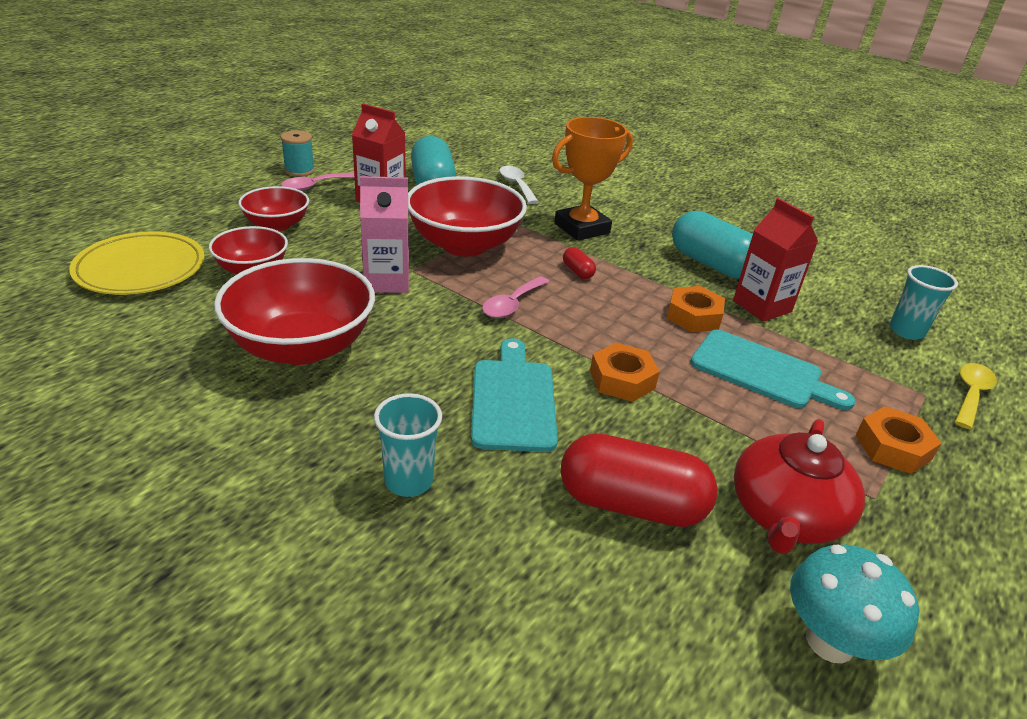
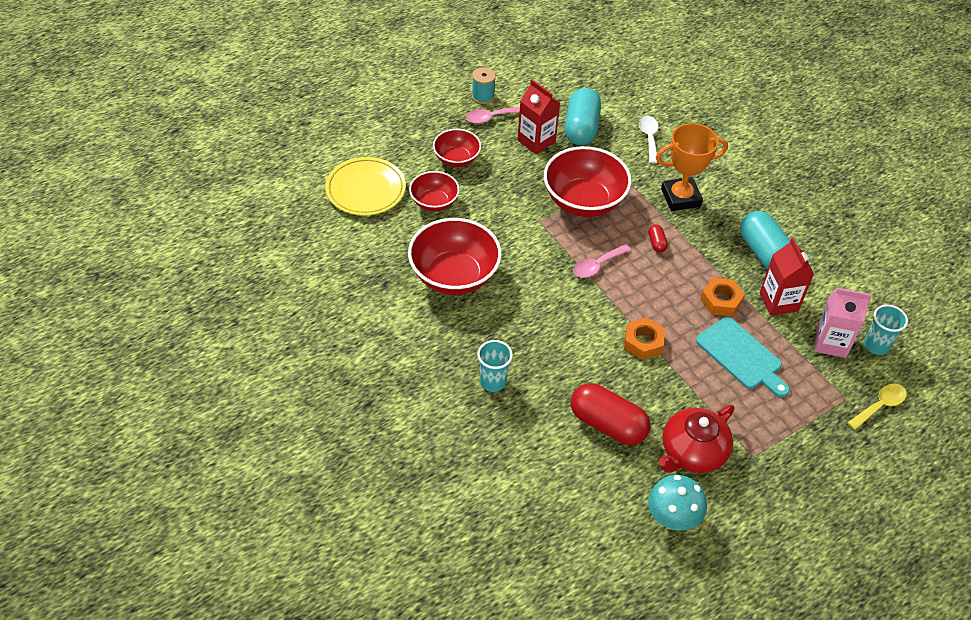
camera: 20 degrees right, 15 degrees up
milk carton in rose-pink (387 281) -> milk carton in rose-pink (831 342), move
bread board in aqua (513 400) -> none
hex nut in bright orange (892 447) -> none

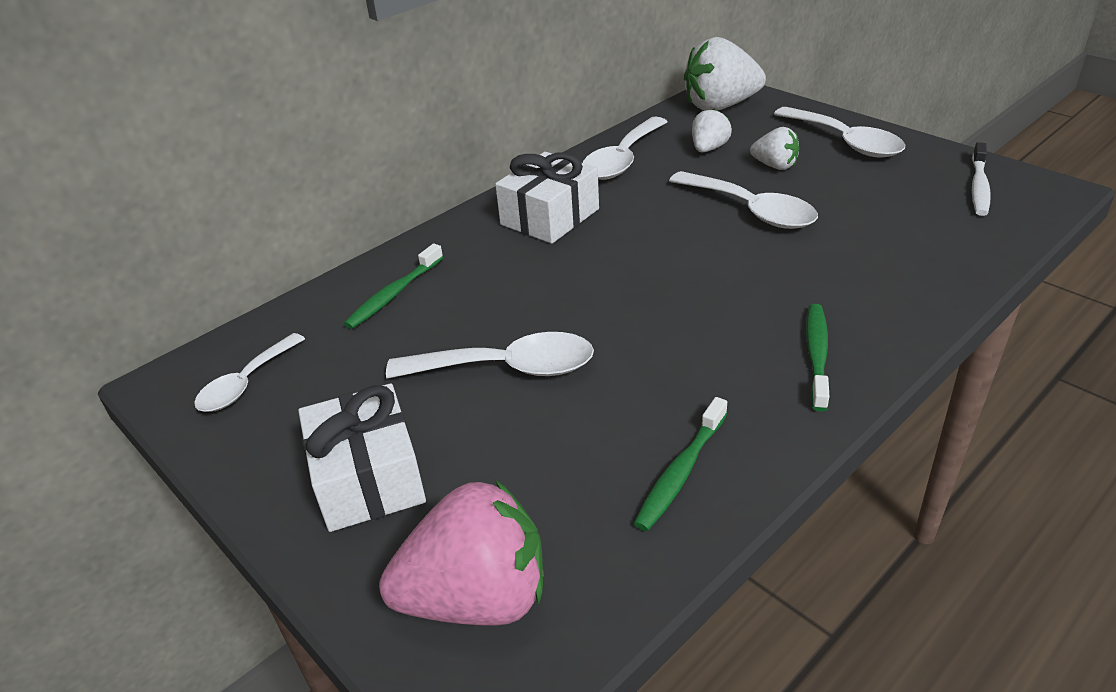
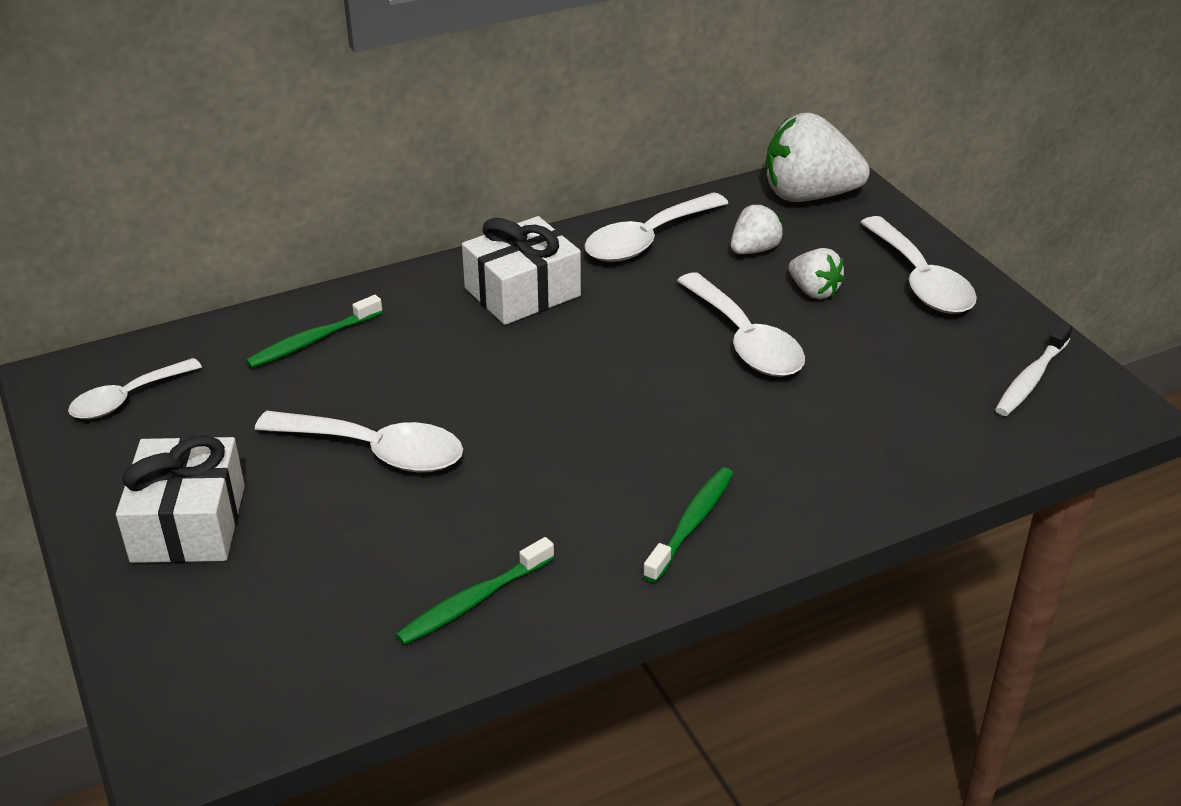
camera: 15 degrees right, 0 degrees up
toy strawberry in rose-pink (477 598) -> none

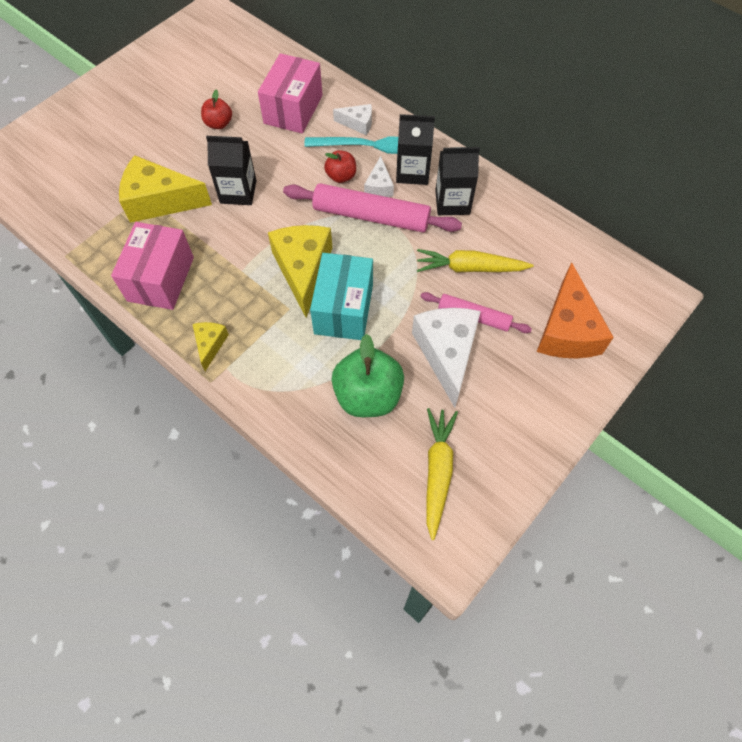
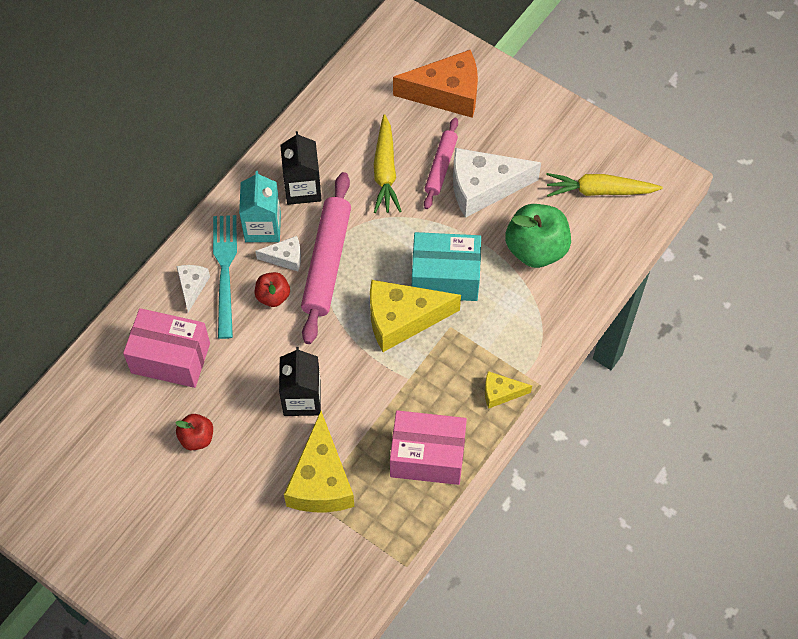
camera: 95 degrees left, 0 degrees up
milk carton in jet-black (412 172) -> milk carton in aqua (263 227)

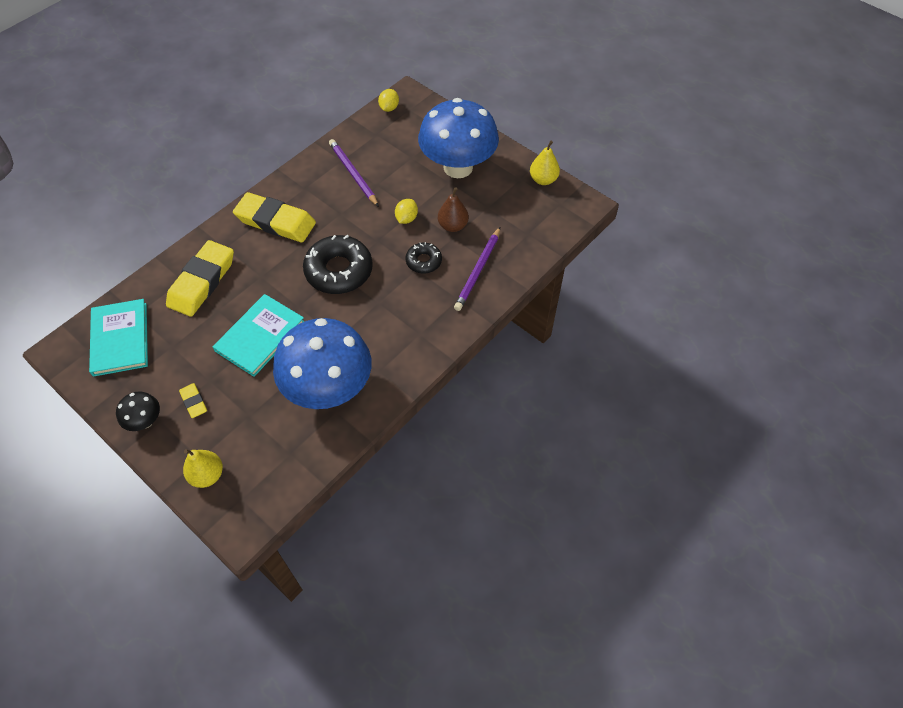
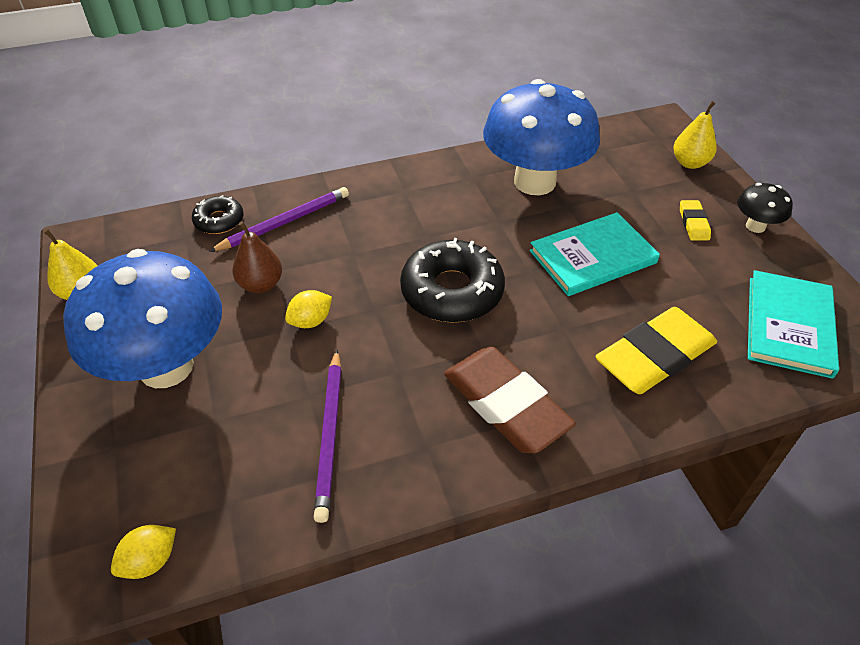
camera: 150 degrees left, 10 degrees down
doughnut in jet-black (423 261) -> doughnut in jet-black (219 220), move
eraser in golden (276 221) -> eraser in russet (505 405)

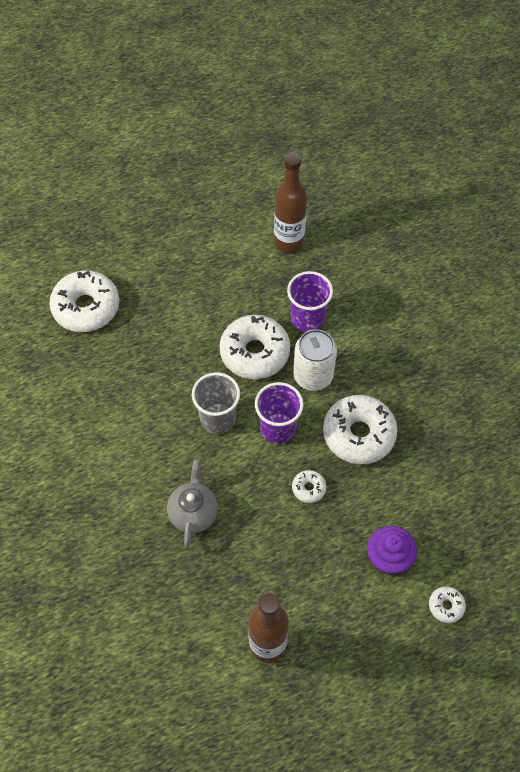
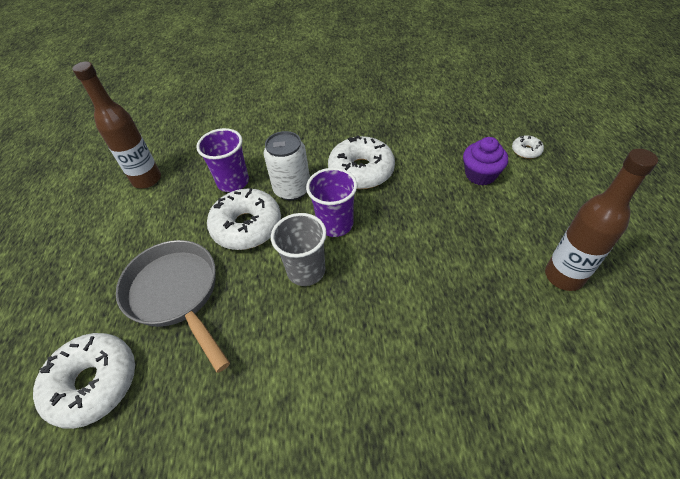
camera: 70 degrees left, 10 degrees down
none -> pan in gray (176 294)
teapot in gray (193 513) -> none
doughnut in snow-white (308 488) -> none

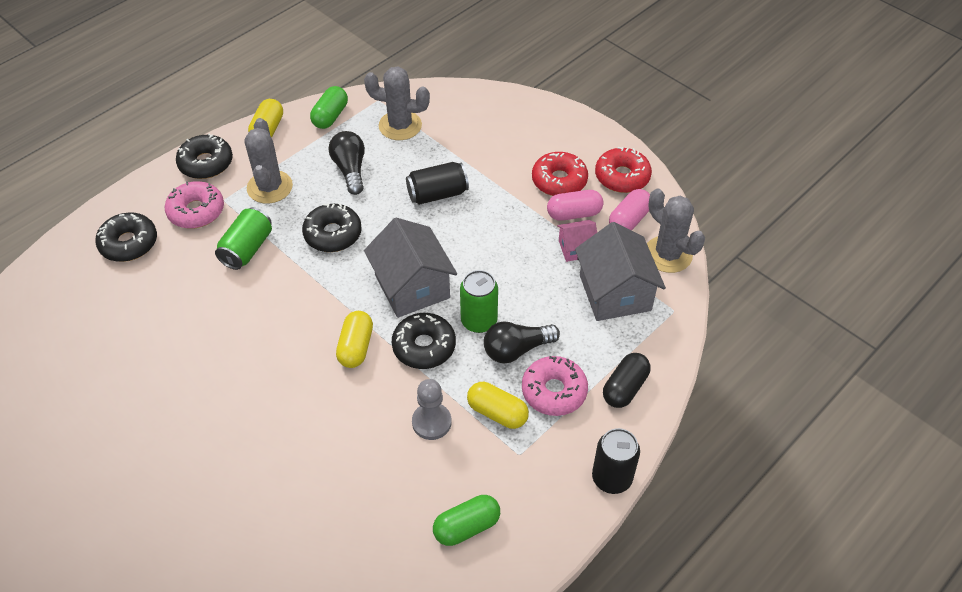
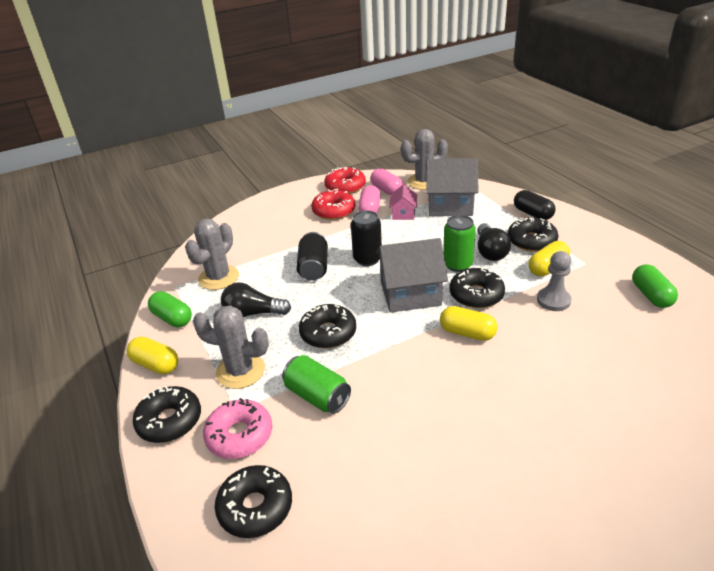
camera: 70 degrees left, 15 degrees down
can in jet-black (611 478) -> can in jet-black (367 259), move
doughnut in rose-pink (554 391) -> doughnut in jet-black (531 241)

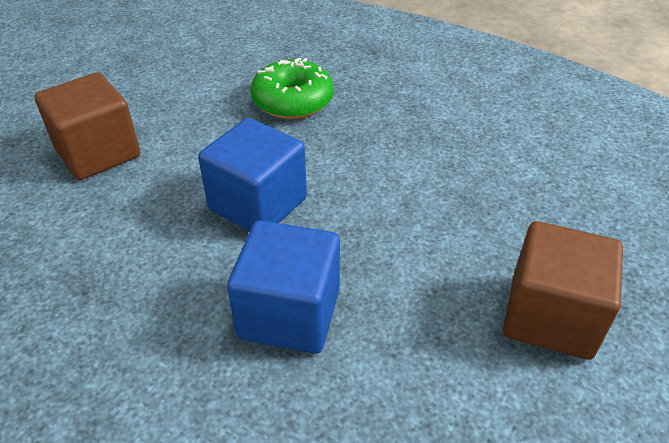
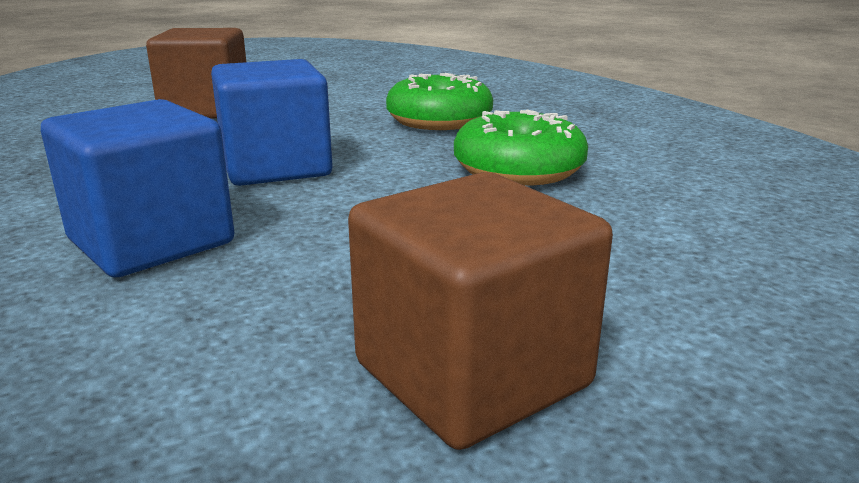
camera: 35 degrees right, 20 degrees down
none -> doughnut in emerald (518 170)

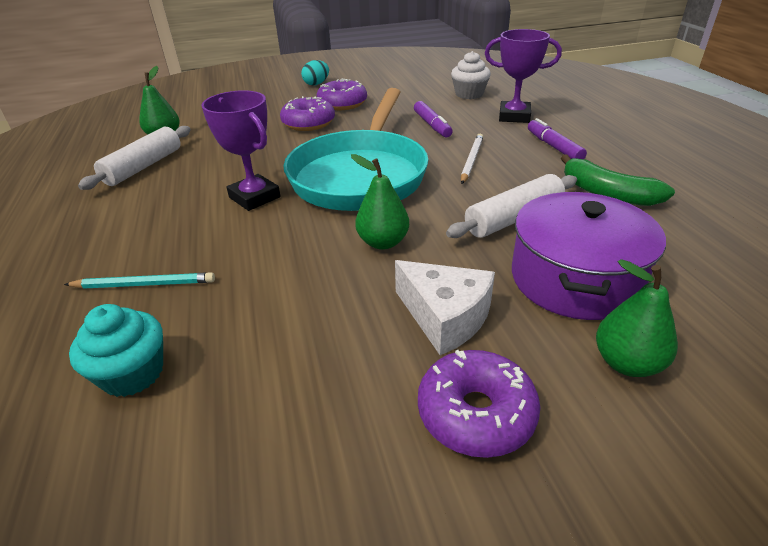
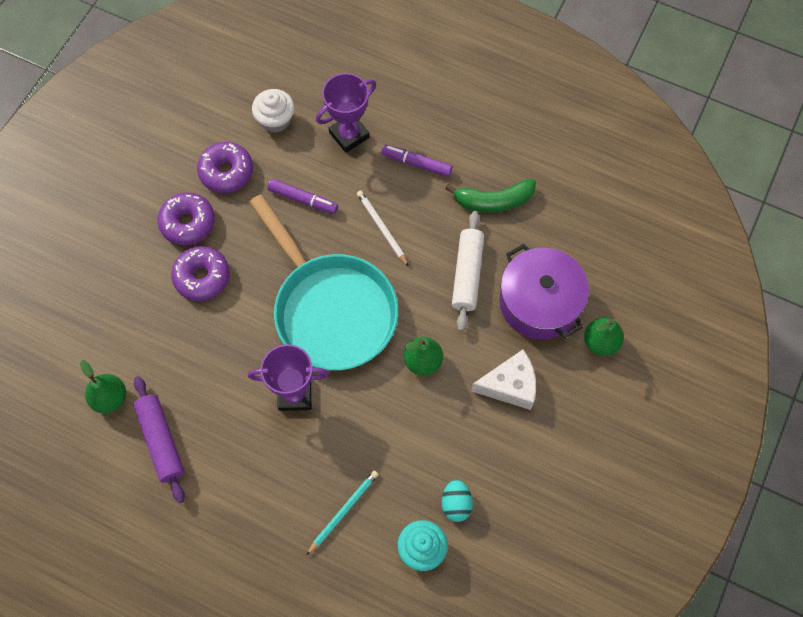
camera: 50 degrees left, 30 degrees up
dough roller in snow-white (143 166) -> dough roller in royal purple (161 441)
doughnut in royal purple (476 413) -> doughnut in royal purple (226 172), move
egg in aqua (316 84) -> egg in aqua (456 504), move

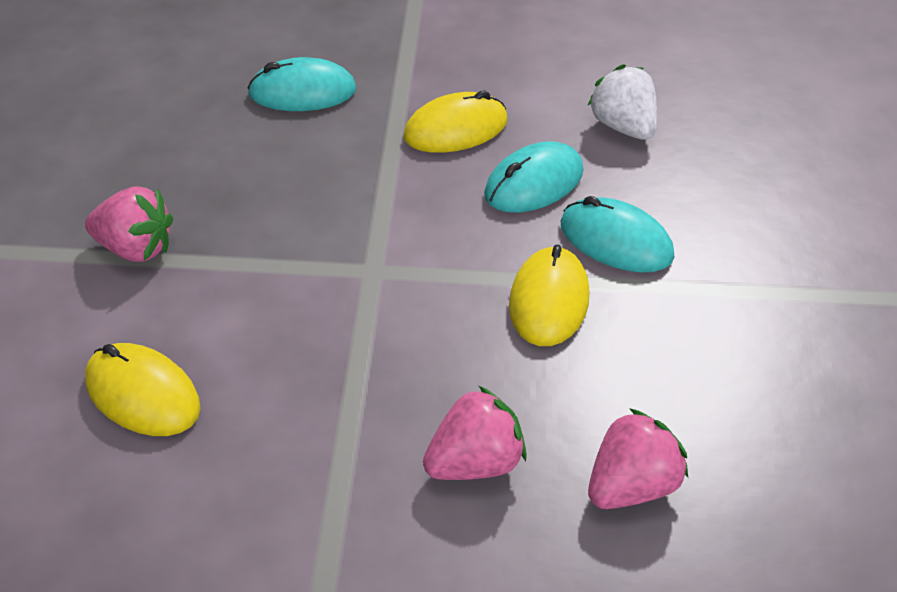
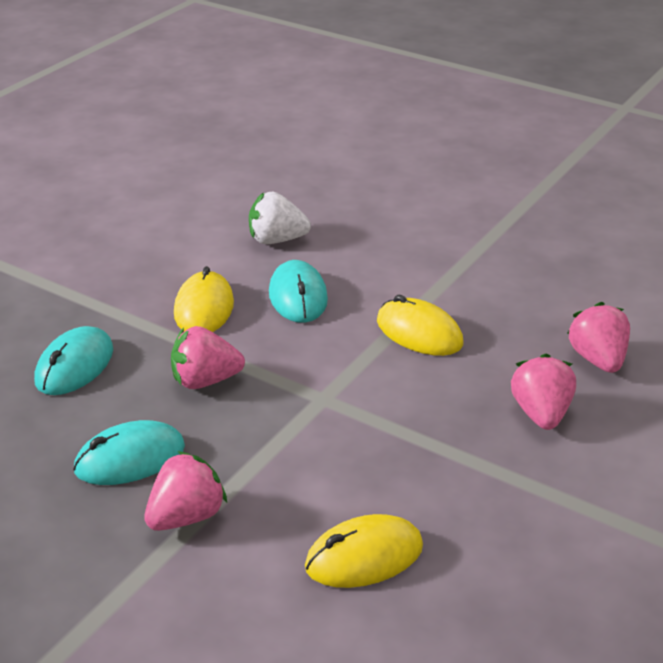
camera: 60 degrees left, 10 degrees down
PC mouse in aqua (616 241) -> PC mouse in aqua (130 459), move
none -> toy strawberry in rose-pink (205 381)

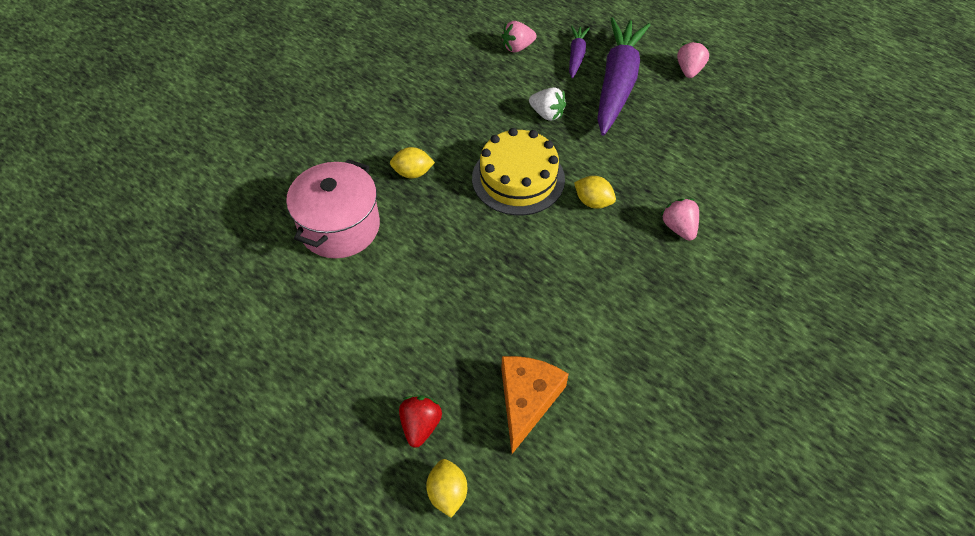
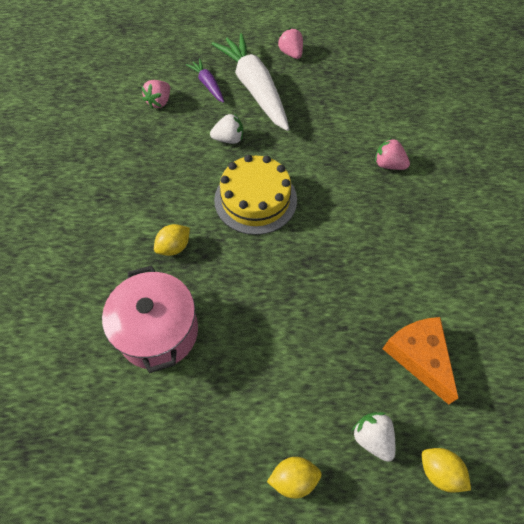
camera: 40 degrees left, 5 degrees up
toy carrot in royal purple (617 83) -> toy carrot in snow-white (254 89)
toy lemon in golden (593 202) -> toy lemon in golden (293 478), move
toy strawberry in red (420 425) -> toy strawberry in snow-white (372 438)

